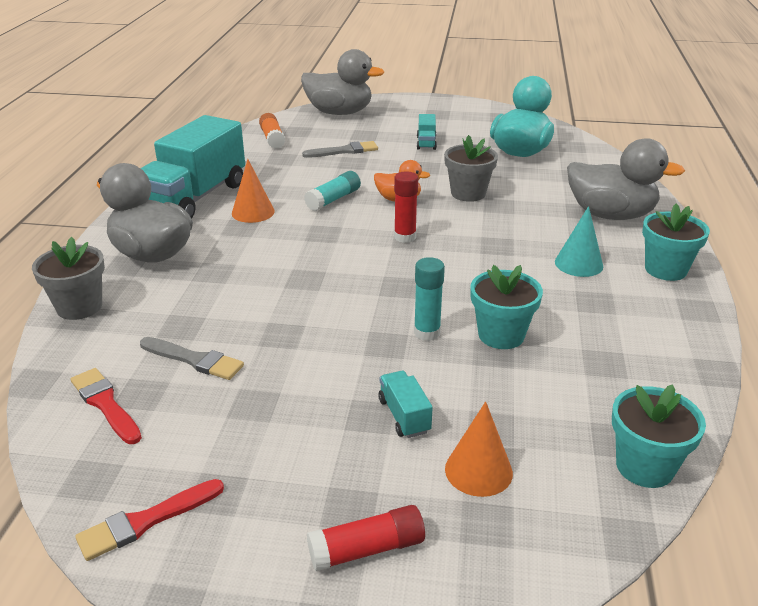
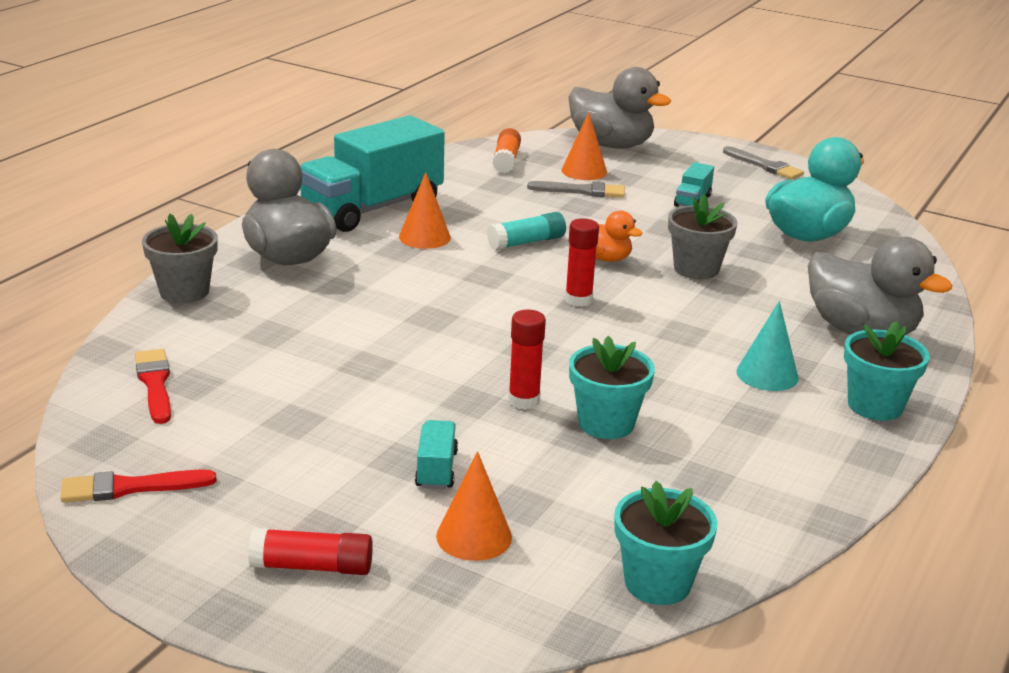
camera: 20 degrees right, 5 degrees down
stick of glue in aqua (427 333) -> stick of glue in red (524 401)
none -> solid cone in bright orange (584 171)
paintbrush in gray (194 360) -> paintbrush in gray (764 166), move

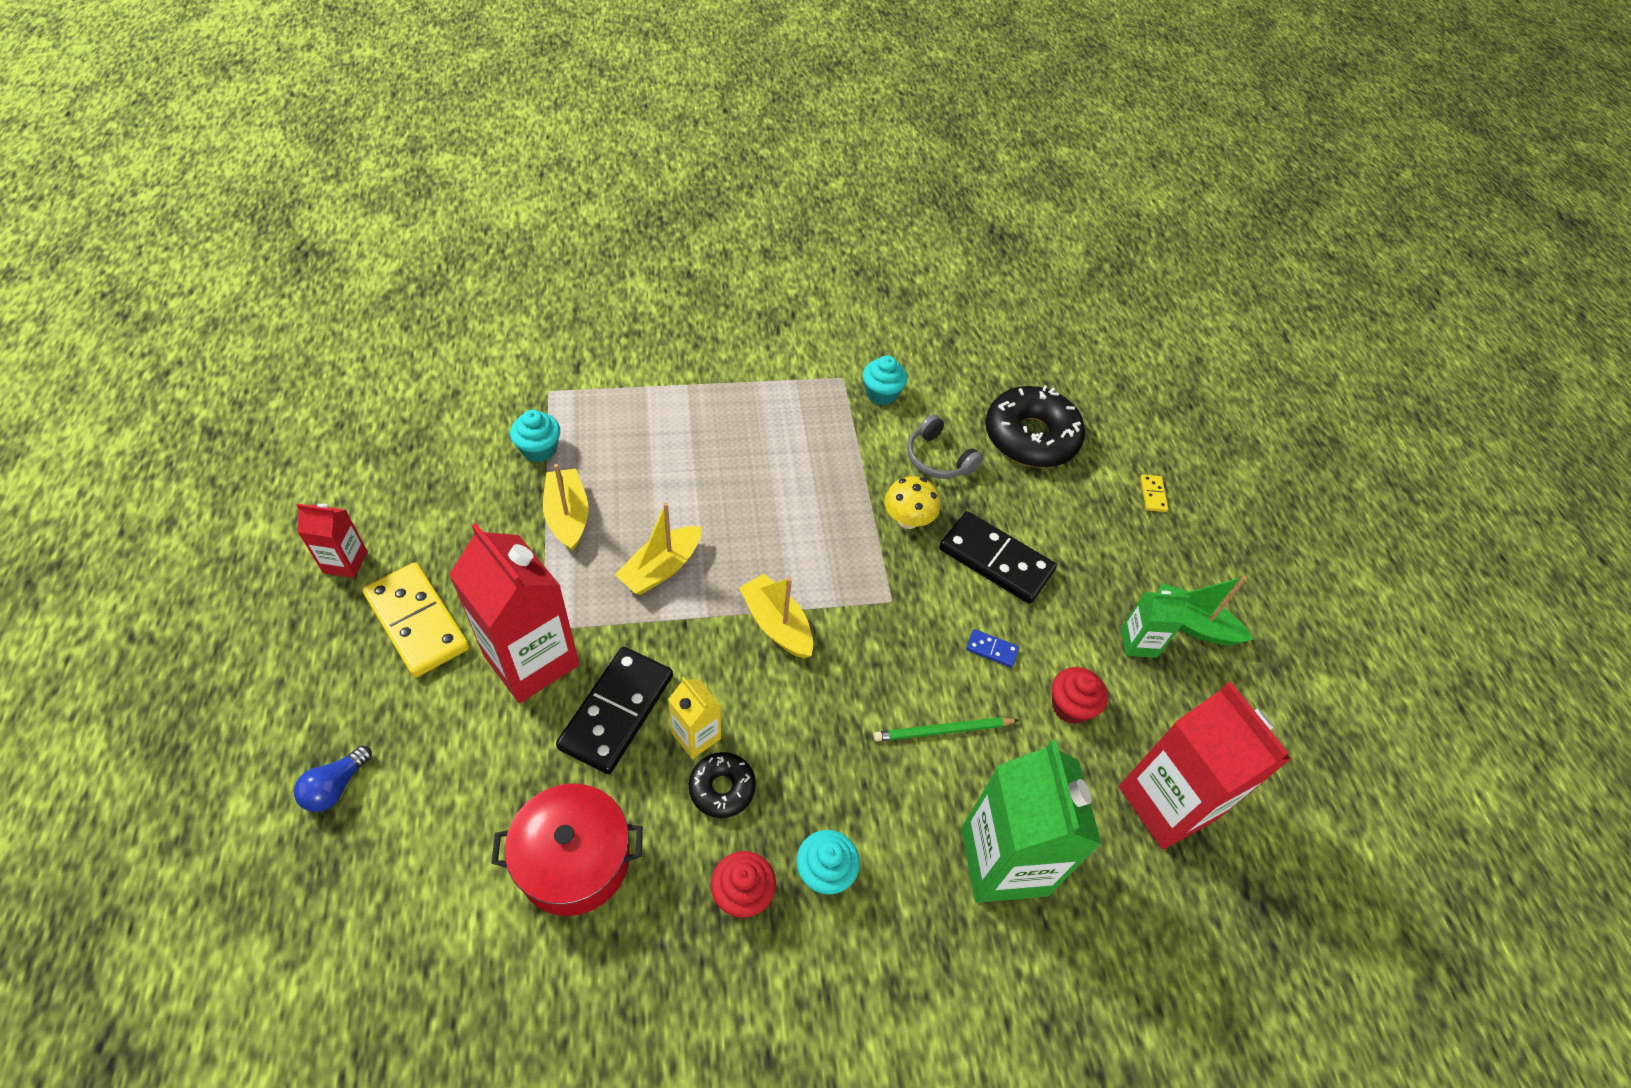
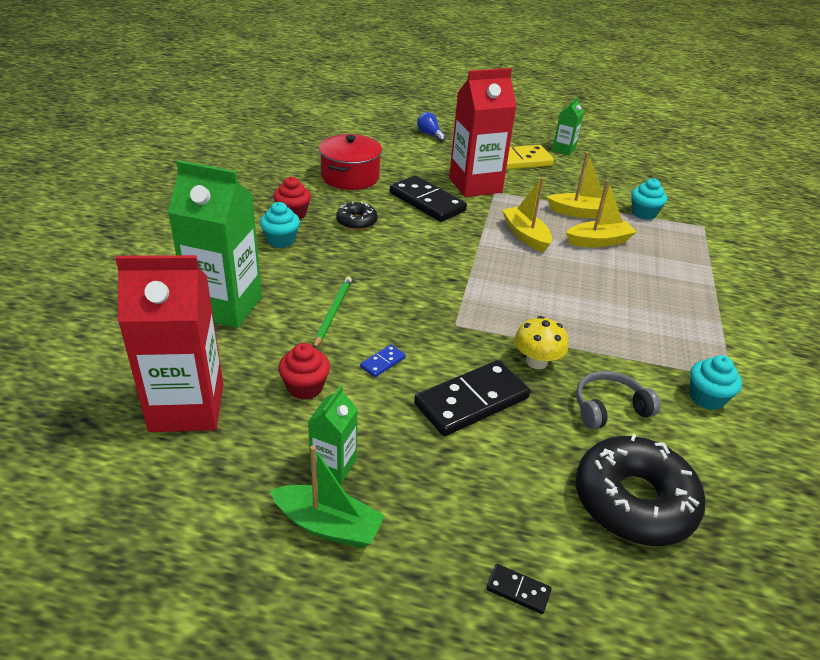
camera: 115 degrees right, 15 degrees down
sailboat in emerald (1192 624) -> sailboat in emerald (328 525), 60 degrees clockwise
domino piece in golden (1153 494) -> domino piece in jet-black (518 590)
milk carton in red (345 562) -> milk carton in emerald (563 150)
sailboat in golden (777 624) -> sailboat in golden (598 241), move
milk carton in golden (696 736) -> none

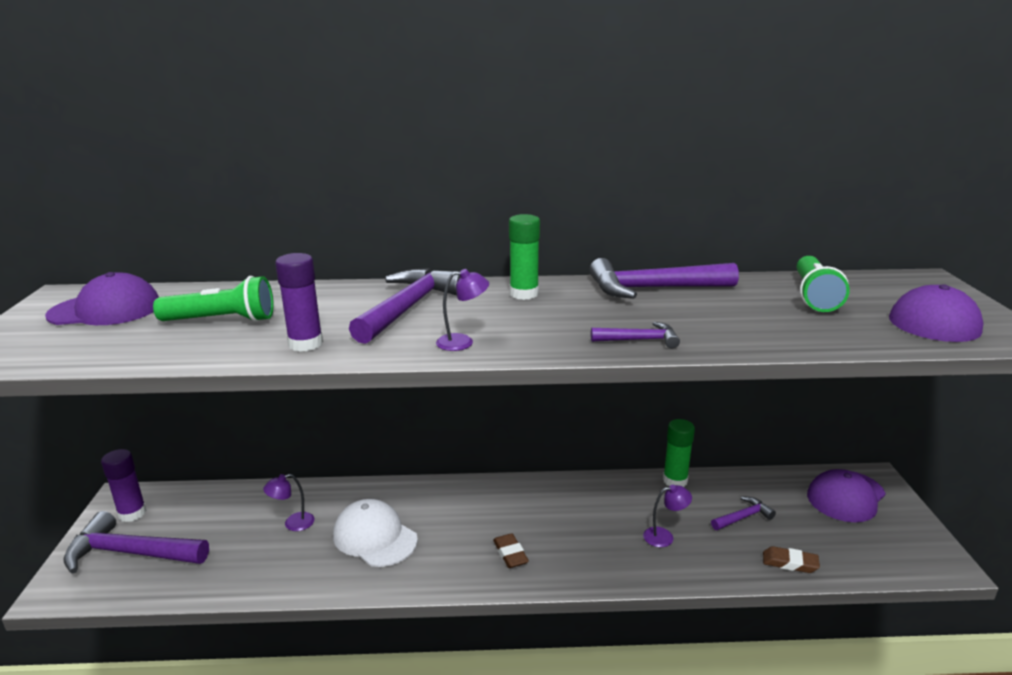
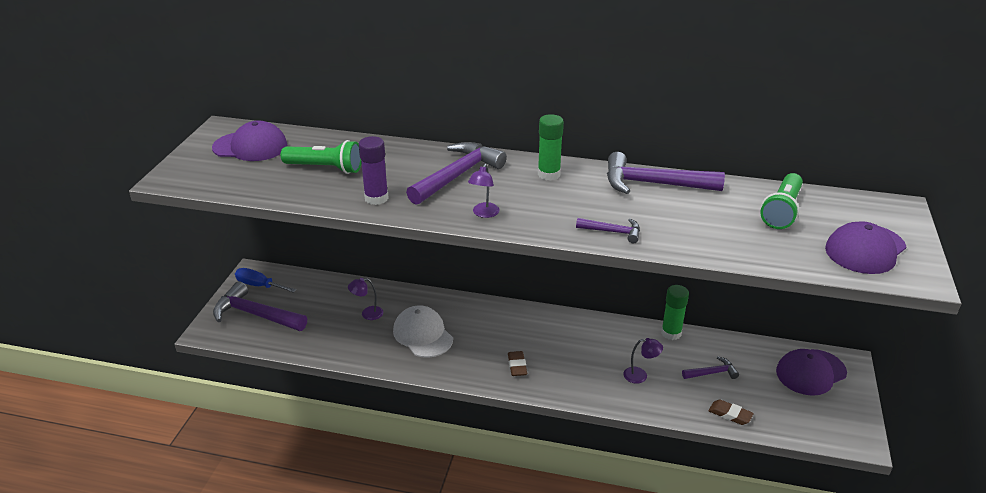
camera: 15 degrees right, 10 degrees up
stick of glue in royal purple (132 513) -> screwdriver in blue (259 285)
reading lamp in royal purple (463 342) -> reading lamp in royal purple (484 214), 105 degrees clockwise

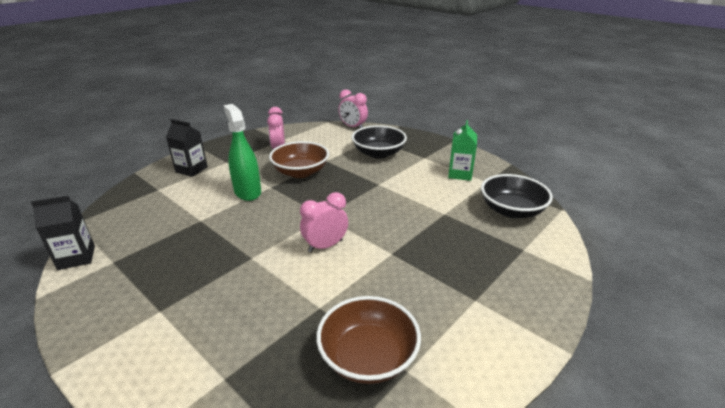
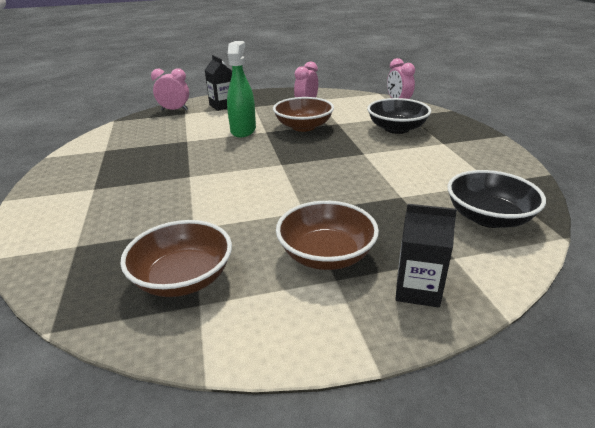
camera: 35 degrees right, 0 degrees up
clock in rose-pink (325 246) -> clock in rose-pink (174 110), move
none -> deep dish in russet (326 255)
milk carton in jet-black (76 257) -> milk carton in jet-black (417 290), move
milk carton in emerald (460 174) -> none

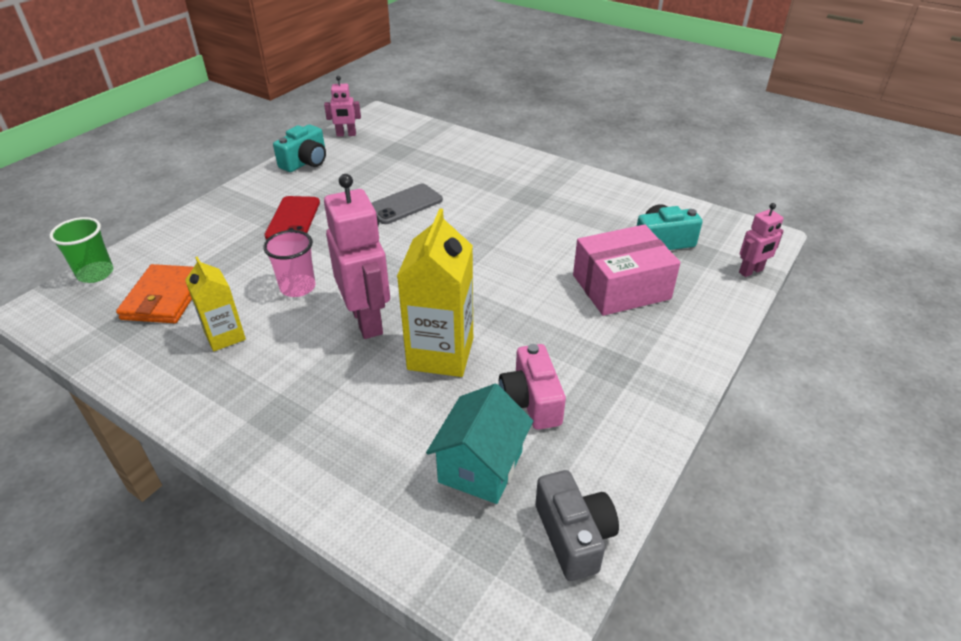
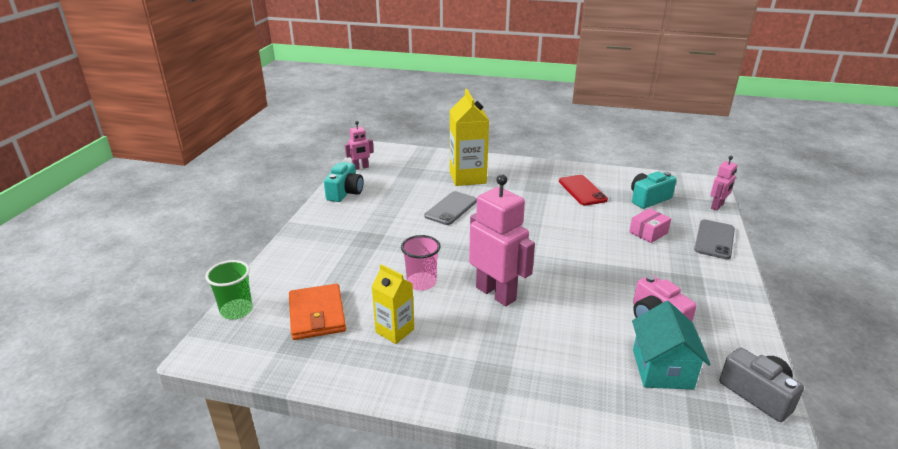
camera: 20 degrees left, 10 degrees down
milk carton in golden (440 354) -> milk carton in golden (467 177), move
mobile phone in red (293 219) -> mobile phone in red (582 190), move
package in rose-pink (621 287) -> package in rose-pink (648 232), x0.52
none -> mobile phone in gray (714 239)

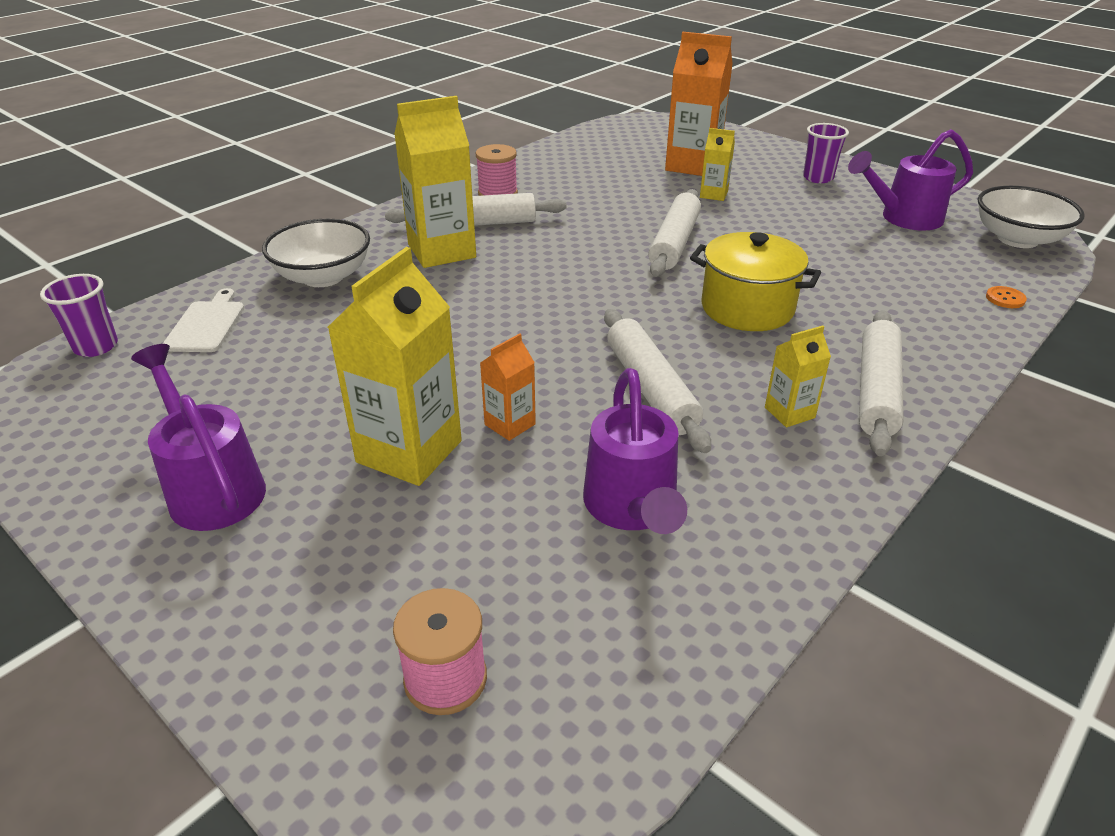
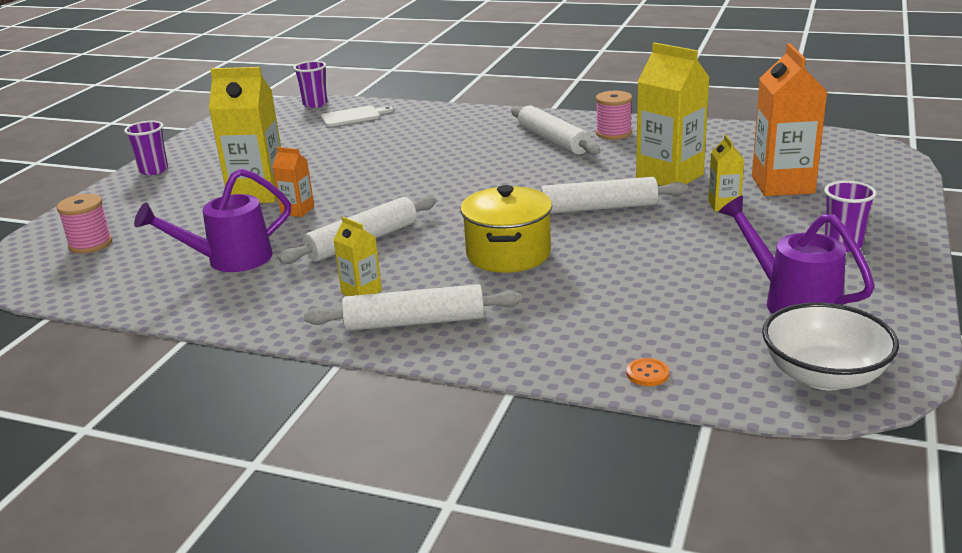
camera: 70 degrees right, 10 degrees down
none -> beaker in royal purple (153 170)
milk carton in golden (442 251) -> milk carton in golden (669 176), move
sprinkling can in royal purple (212 487) -> none
deep dish in snow-white (323 277) -> none

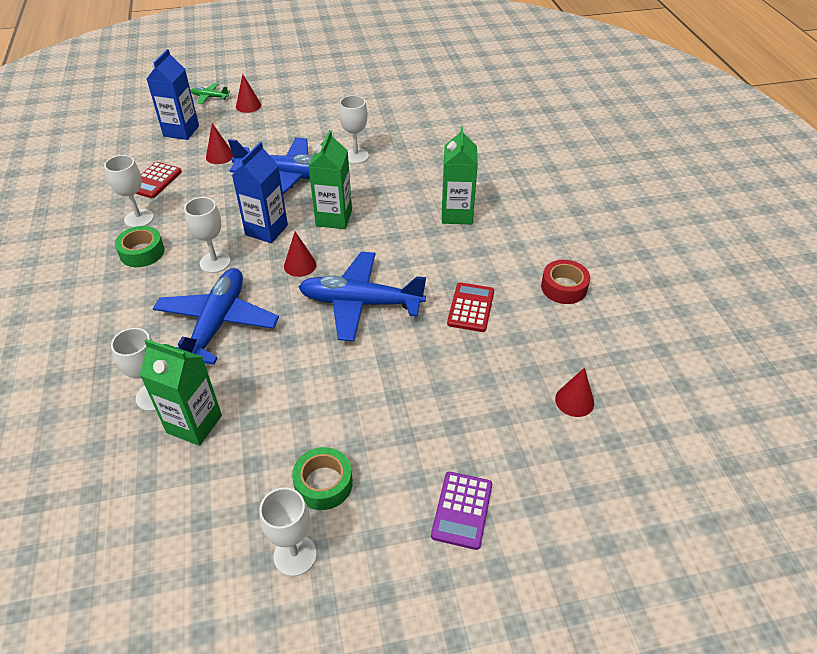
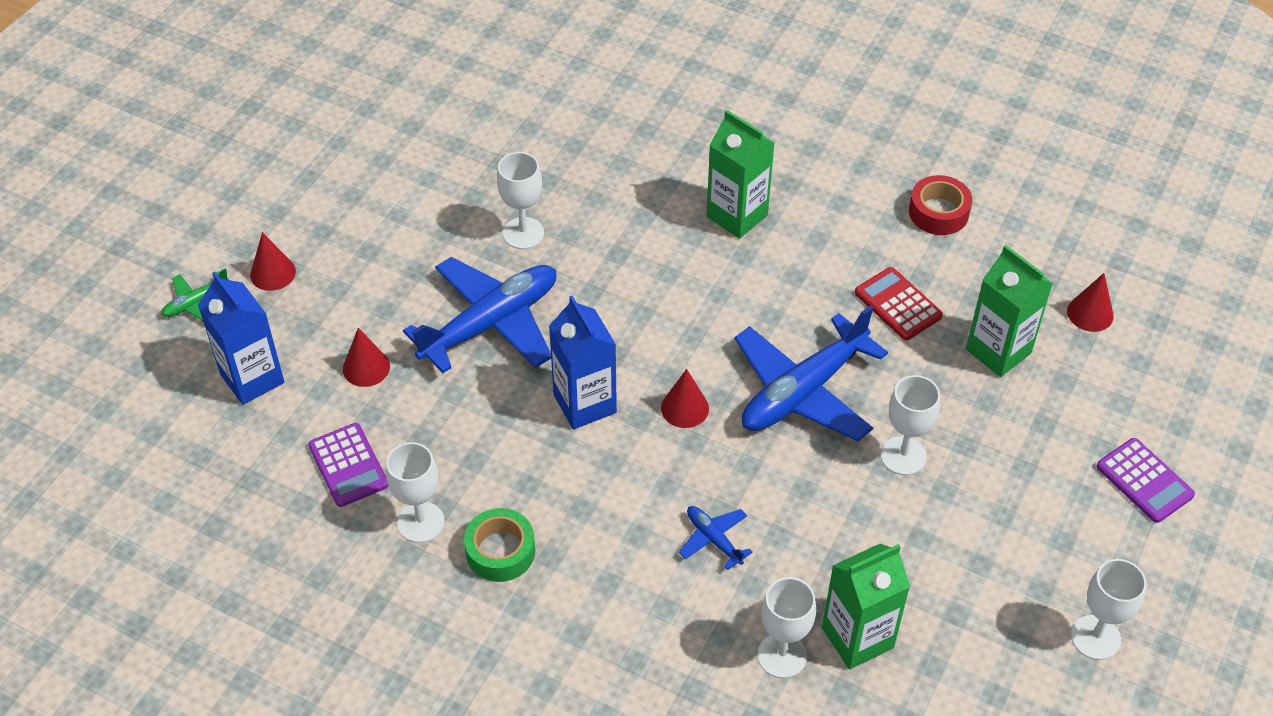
camera: 50 degrees left, 5 degrees up
adding machine in red (155 181) -> adding machine in royal purple (348 465)
toy plane in blue (217 323) -> toy plane in blue (713 539), x0.44
goblet in snow-white (215 262) -> goblet in snow-white (903 456), move
milk carton in emerald (334 218) -> milk carton in emerald (998 351), move
sticky tape in emerald (323 483) -> none

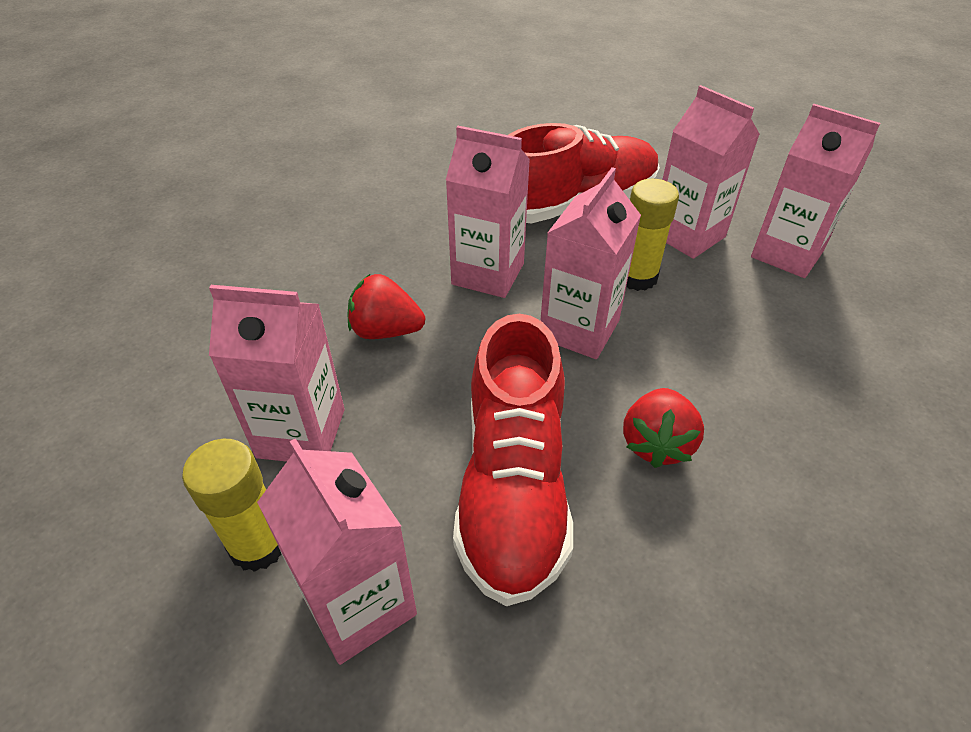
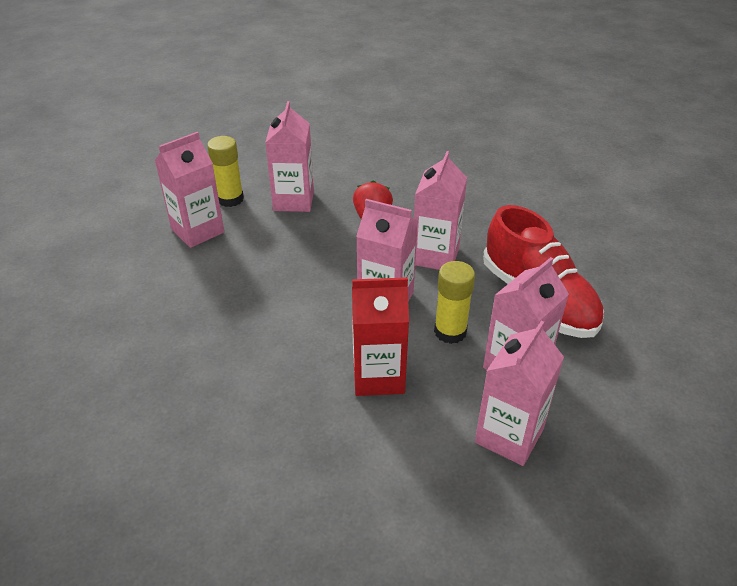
camera: 85 degrees right, 5 degrees down
none -> milk carton in red (378 376)
lace-up shoe in red (513 487) -> none
toy strawberry in red (656 443) -> none

